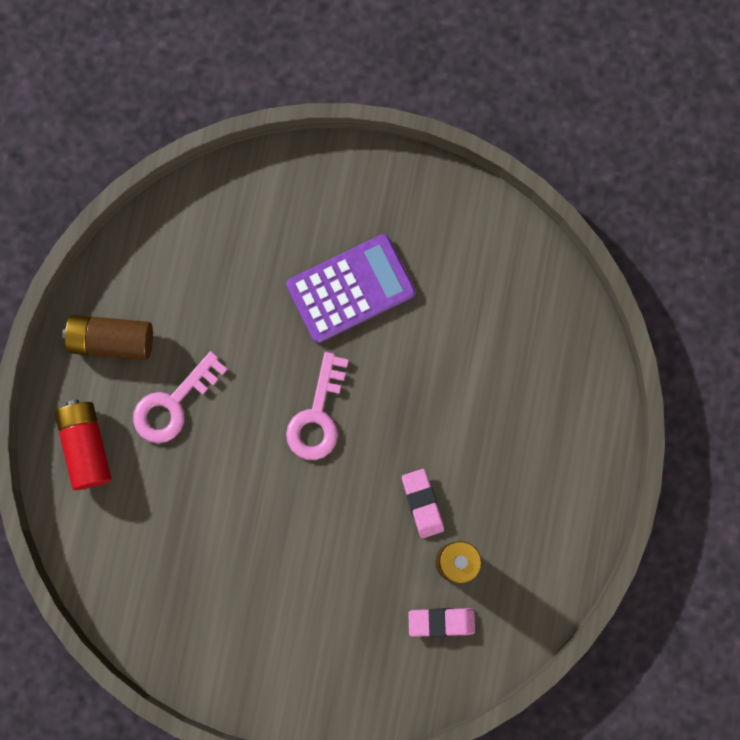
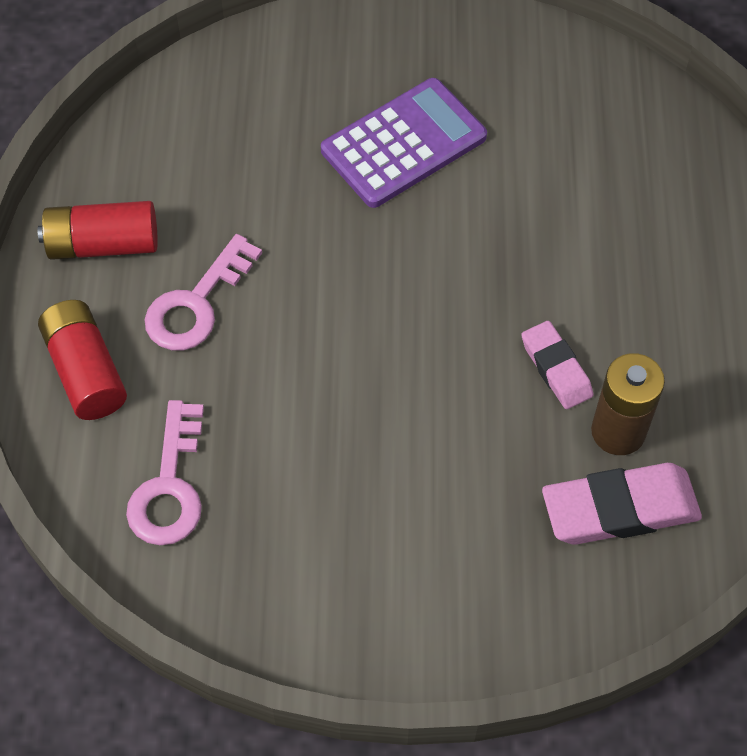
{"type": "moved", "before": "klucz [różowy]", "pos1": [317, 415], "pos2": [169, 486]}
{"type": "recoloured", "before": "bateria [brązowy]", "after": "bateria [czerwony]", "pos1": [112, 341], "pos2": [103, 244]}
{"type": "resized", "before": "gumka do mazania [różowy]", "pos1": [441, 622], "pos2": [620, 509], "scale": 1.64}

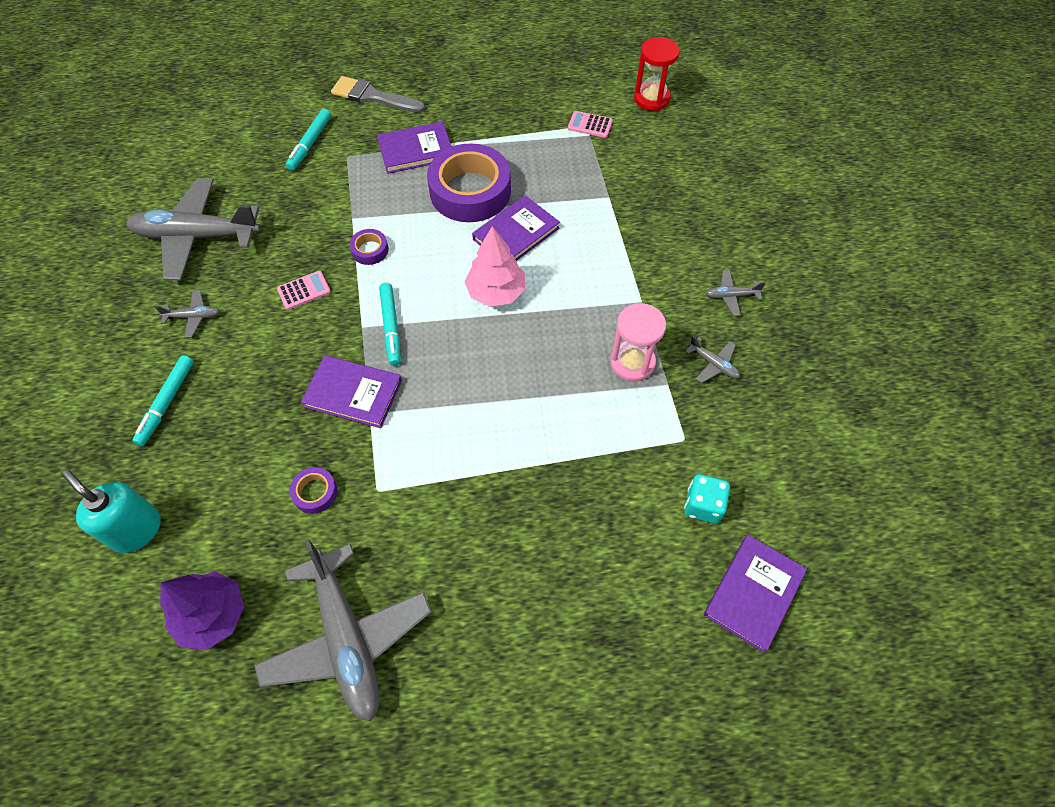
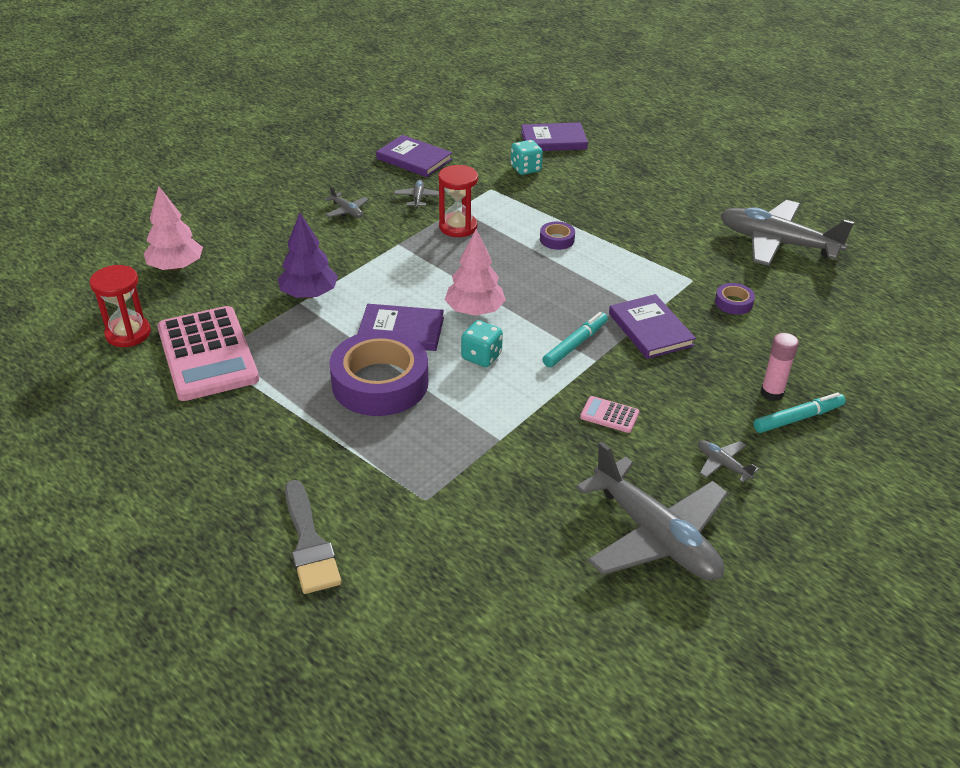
{"type": "removed", "before": "dozownik mydła [turkusowy]", "pos1": [136, 530]}
{"type": "removed", "before": "flamaster [turkusowy]", "pos1": [310, 144]}
{"type": "added", "after": "drzewko [różowy]", "pos2": [176, 267]}
{"type": "added", "after": "kostka do gry [turkusowy]", "pos2": [481, 356]}
{"type": "added", "after": "klej w sztyfcie [różowy]", "pos2": [772, 393]}
{"type": "moved", "before": "drzewko [fioletowy]", "pos1": [213, 615], "pos2": [309, 294]}
{"type": "moved", "before": "taśma klejąca [fioletowy]", "pos1": [370, 250], "pos2": [557, 239]}
{"type": "moved", "before": "książka [fioletowy]", "pos1": [416, 150], "pos2": [414, 159]}
{"type": "recoloured", "before": "klepsydra [różowy]", "after": "klepsydra [czerwony]", "pos1": [632, 362], "pos2": [458, 227]}
{"type": "turned", "before": "samolot [szary]", "pos1": [347, 638], "pos2": [777, 243], "turn": -90}
{"type": "resized", "before": "kalkulator [różowy]", "pos1": [590, 125], "pos2": [207, 354], "scale": 2.46}

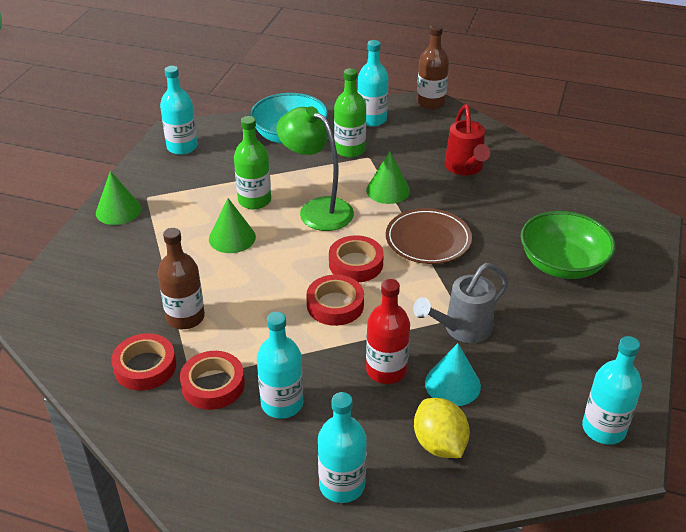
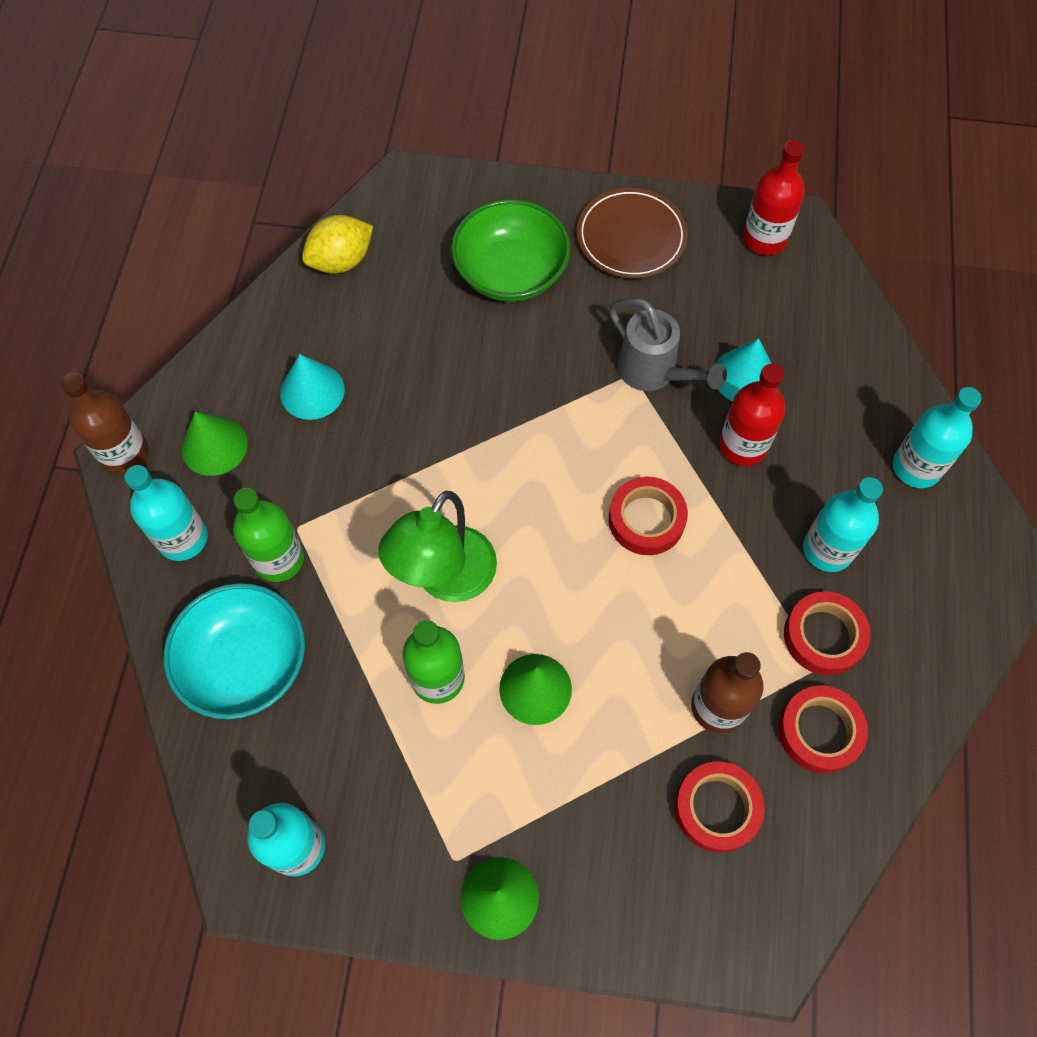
{"type": "moved", "before": "taśma klejąca [czerwony]", "pos1": [356, 264], "pos2": [717, 808]}
{"type": "moved", "before": "stożek [zielony]", "pos1": [388, 190], "pos2": [214, 446]}
{"type": "moved", "before": "talerz [brązowy]", "pos1": [428, 239], "pos2": [631, 237]}
{"type": "moved", "before": "cytryna [żółty]", "pos1": [439, 444], "pos2": [341, 261]}
{"type": "replaced", "before": "konewka [czerwony]", "after": "stożek [turkusowy]", "pos1": [465, 168], "pos2": [312, 391]}
{"type": "recoloured", "before": "butelka [turkusowy]", "after": "butelka [czerwony]", "pos1": [603, 428], "pos2": [764, 239]}

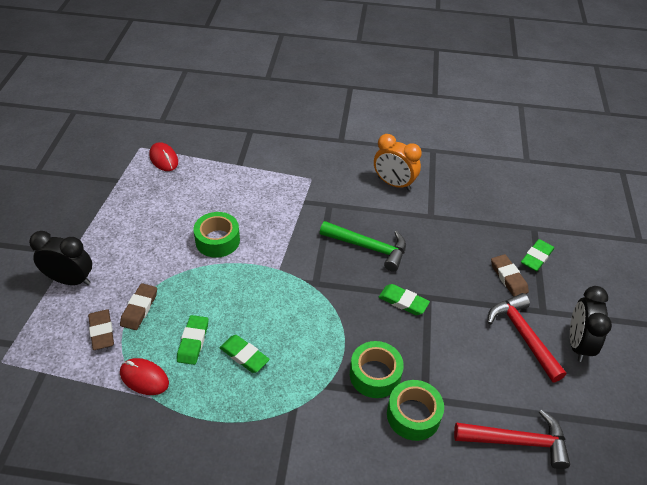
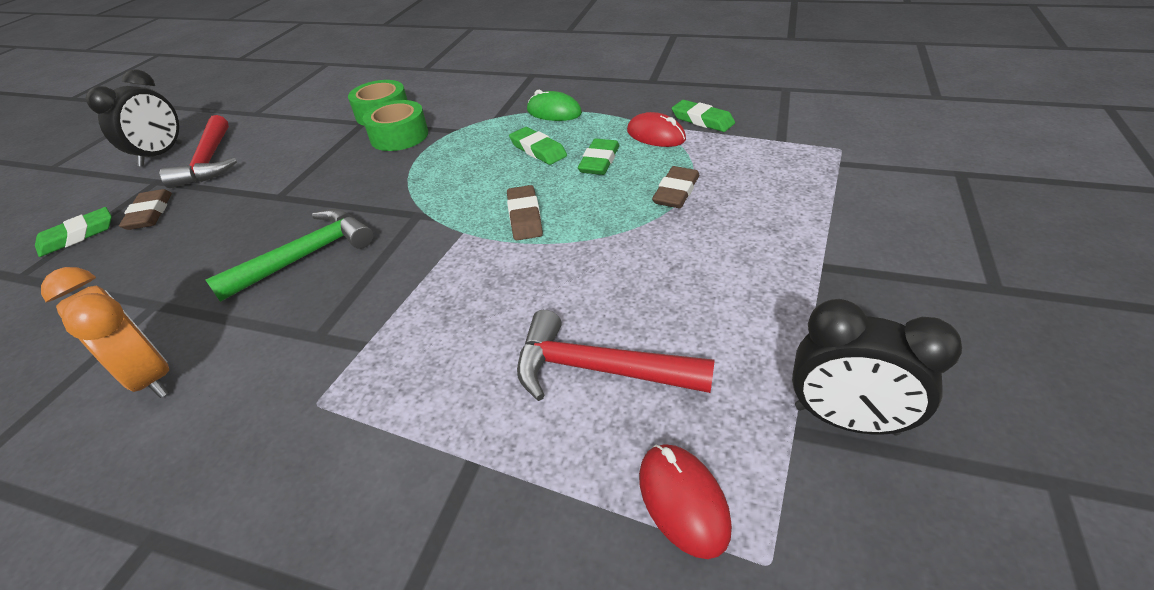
{"type": "removed", "before": "taśma klejąca [zielony]", "pos1": [217, 240]}
{"type": "added", "after": "myszka [zielony]", "pos2": [554, 112]}
{"type": "moved", "before": "budzik [czarny]", "pos1": [70, 280], "pos2": [845, 420]}
{"type": "moved", "before": "gumka do mazania [brązowy]", "pos1": [102, 331], "pos2": [524, 217]}
{"type": "moved", "before": "gumka do mazania [zielony]", "pos1": [403, 302], "pos2": [702, 120]}
{"type": "moved", "before": "młotek [czerwony]", "pos1": [517, 441], "pos2": [598, 369]}
{"type": "turned", "before": "młotek [zielony]", "pos1": [368, 248], "pos2": [305, 256], "turn": 105}

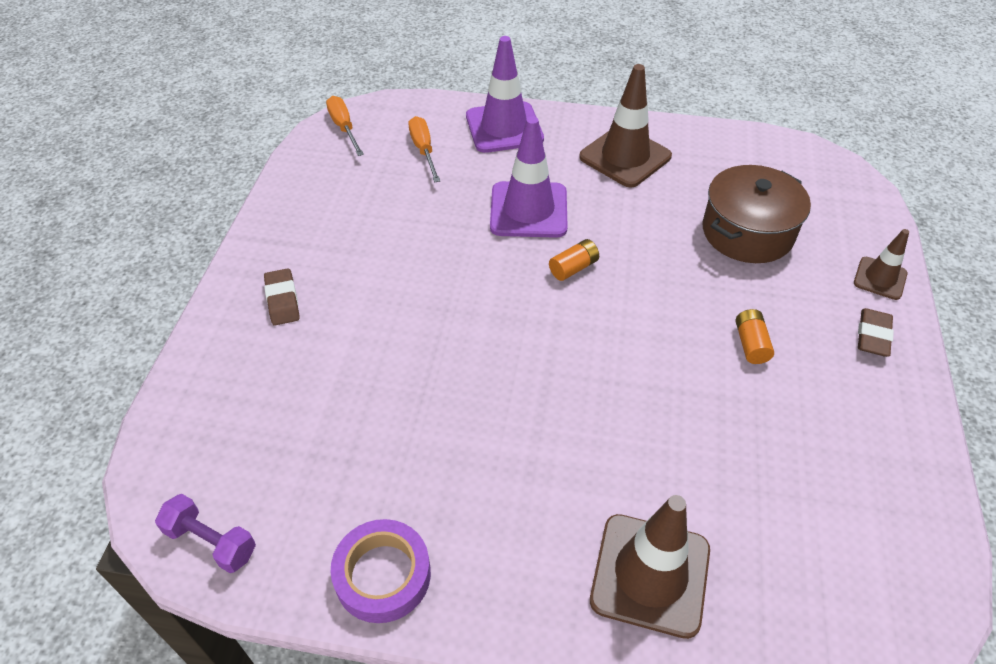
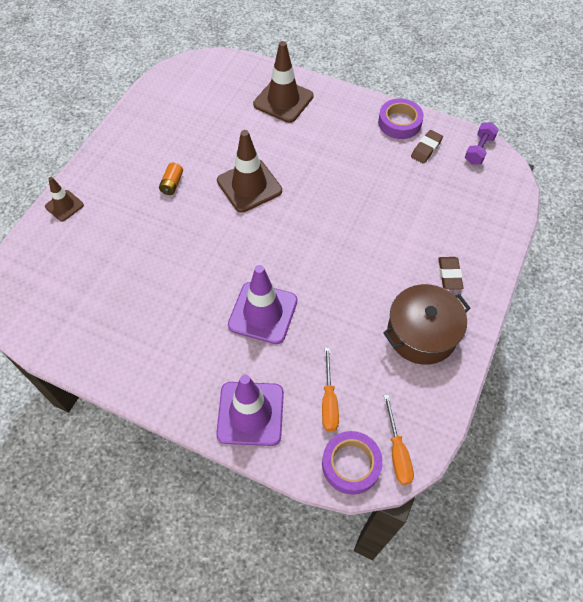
{"type": "removed", "before": "bateria [pomarańczowy]", "pos1": [573, 268]}
{"type": "added", "after": "taśma klejąca [fioletowy]", "pos2": [351, 464]}
{"type": "moved", "before": "pachołek [brązowy]", "pos1": [625, 157], "pos2": [249, 186]}
{"type": "moved", "before": "garnek [brązowy]", "pos1": [747, 232], "pos2": [421, 333]}
{"type": "moved", "before": "gumka do mazania [brązowy]", "pos1": [873, 336], "pos2": [426, 149]}
{"type": "turned", "before": "hantel [fioletowy]", "pos1": [211, 542], "pos2": [479, 150], "turn": 75}

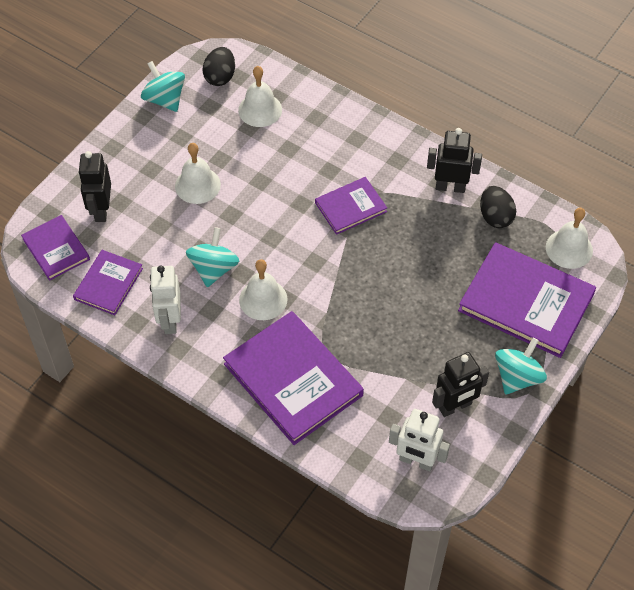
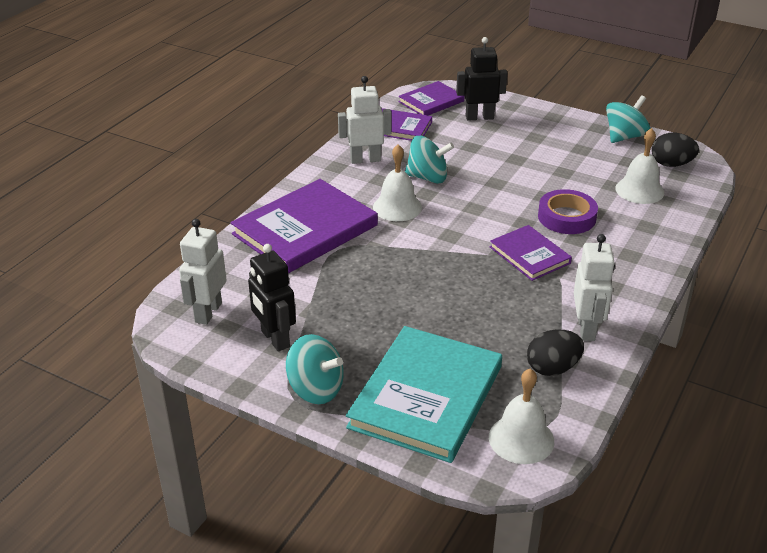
{"type": "removed", "before": "dzwonek [biały]", "pos1": [197, 185]}
{"type": "added", "after": "taśma klejąca [fioletowy]", "pos2": [566, 217]}
{"type": "recoloured", "before": "robot [czarny]", "after": "robot [biały]", "pos1": [450, 187], "pos2": [586, 329]}
{"type": "recoloured", "before": "książka [fioletowy]", "after": "książka [turkusowy]", "pos1": [526, 302], "pos2": [426, 397]}

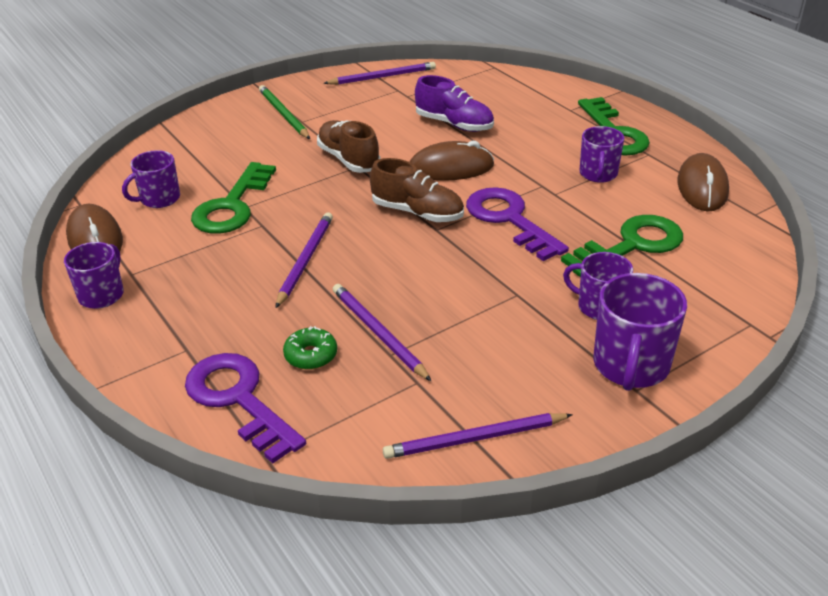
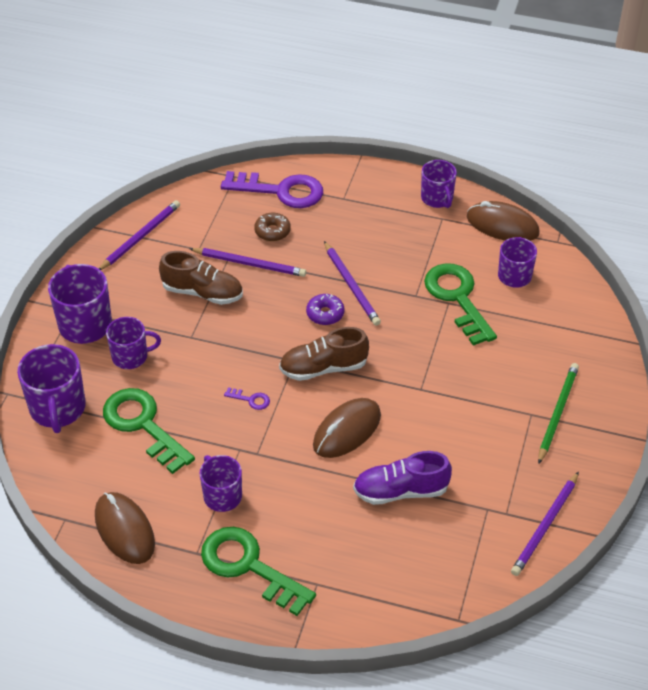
{"type": "added", "after": "kubek [fioletowy]", "pos2": [58, 409]}
{"type": "added", "after": "donut [fioletowy]", "pos2": [325, 314]}
{"type": "moved", "before": "but [brązowy]", "pos1": [348, 159], "pos2": [203, 292]}
{"type": "recoloured", "before": "donut [zielony]", "after": "donut [brązowy]", "pos1": [311, 355], "pos2": [272, 231]}
{"type": "turned", "before": "ołówek [zielony]", "pos1": [283, 114], "pos2": [557, 413], "turn": -90}
{"type": "turned", "before": "klucz [zielony]", "pos1": [631, 245], "pos2": [143, 425], "turn": 120}
{"type": "resized", "before": "klucz [fioletowy]", "pos1": [509, 220], "pos2": [251, 399], "scale": 0.4}

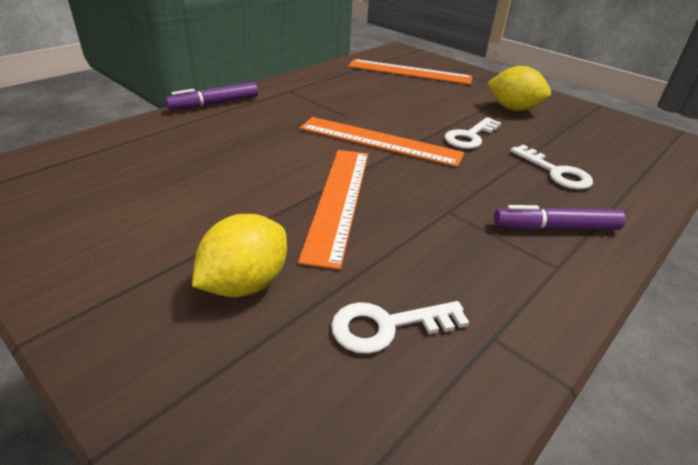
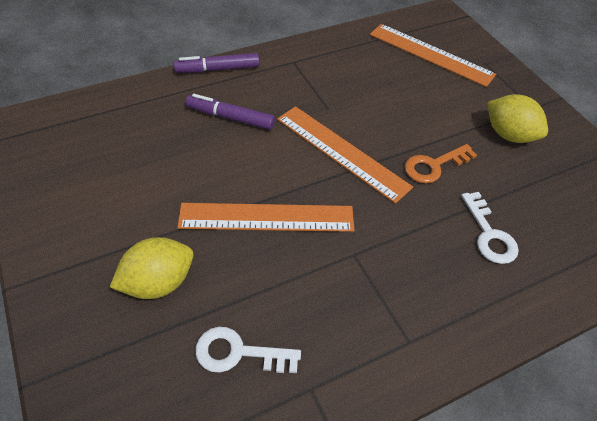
{"type": "moved", "before": "flamaster [fioletowy]", "pos1": [555, 227], "pos2": [230, 117]}
{"type": "recoloured", "before": "klucz [biały]", "after": "klucz [pomarańczowy]", "pos1": [470, 136], "pos2": [434, 166]}
{"type": "turned", "before": "linijka [pomarańczowy]", "pos1": [338, 201], "pos2": [266, 217], "turn": 60}

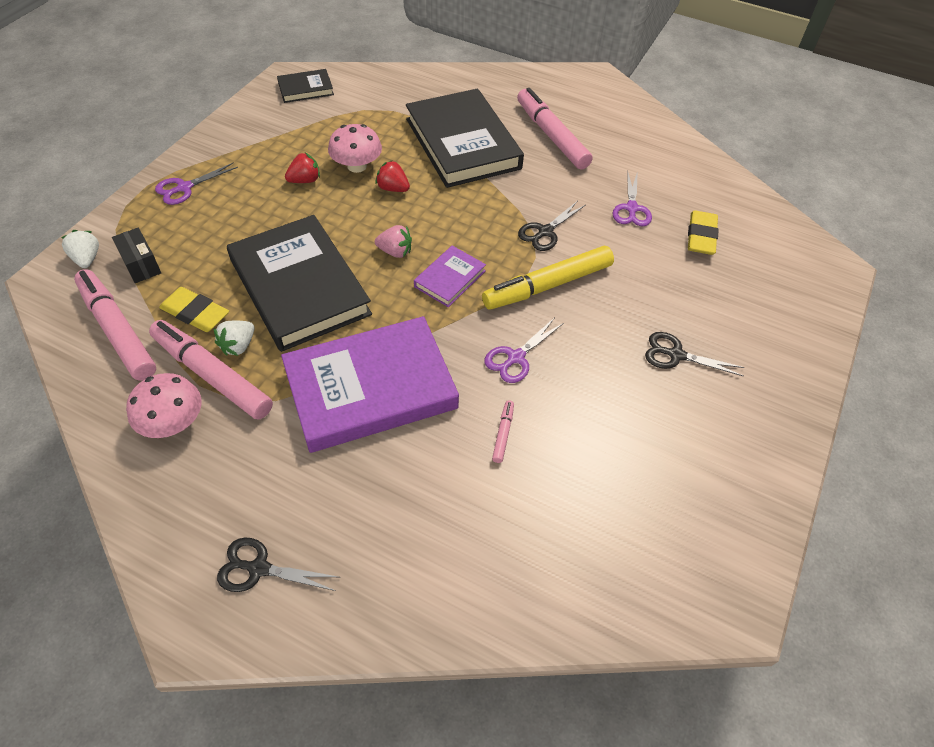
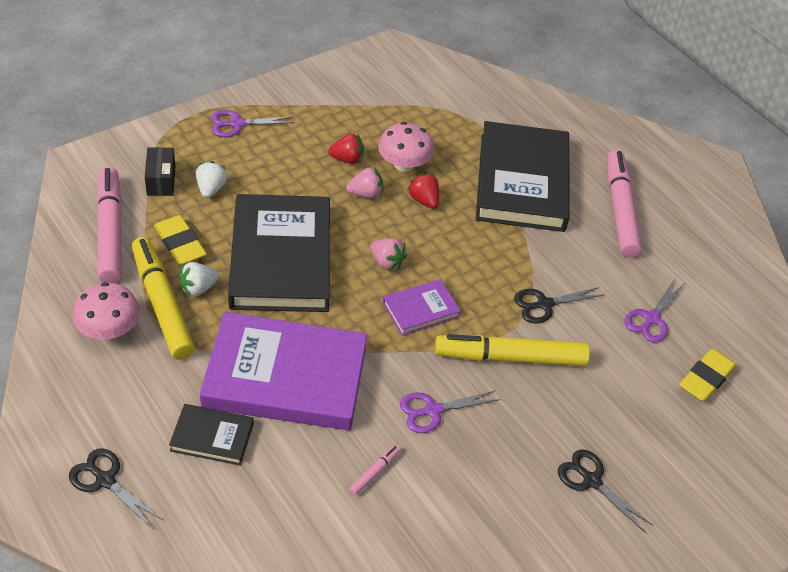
{"type": "added", "after": "truskawka [różowy]", "pos2": [365, 194]}
{"type": "moved", "before": "truskawka [biały]", "pos1": [87, 259], "pos2": [211, 189]}
{"type": "moved", "before": "książka [czarny]", "pos1": [305, 89], "pos2": [212, 437]}
{"type": "recoloured", "before": "flamaster [różowy]", "after": "flamaster [żółty]", "pos1": [213, 376], "pos2": [162, 305]}

